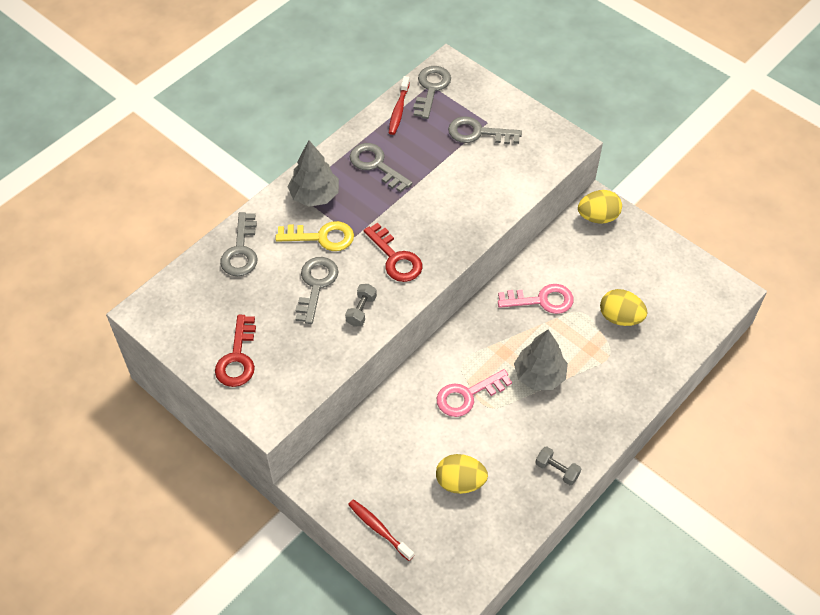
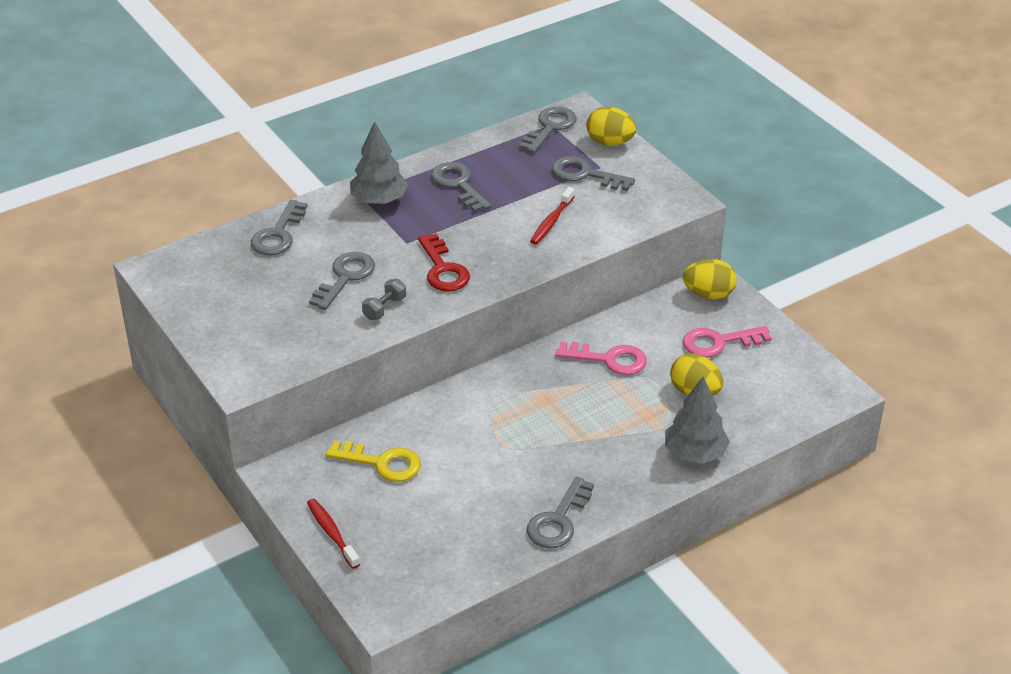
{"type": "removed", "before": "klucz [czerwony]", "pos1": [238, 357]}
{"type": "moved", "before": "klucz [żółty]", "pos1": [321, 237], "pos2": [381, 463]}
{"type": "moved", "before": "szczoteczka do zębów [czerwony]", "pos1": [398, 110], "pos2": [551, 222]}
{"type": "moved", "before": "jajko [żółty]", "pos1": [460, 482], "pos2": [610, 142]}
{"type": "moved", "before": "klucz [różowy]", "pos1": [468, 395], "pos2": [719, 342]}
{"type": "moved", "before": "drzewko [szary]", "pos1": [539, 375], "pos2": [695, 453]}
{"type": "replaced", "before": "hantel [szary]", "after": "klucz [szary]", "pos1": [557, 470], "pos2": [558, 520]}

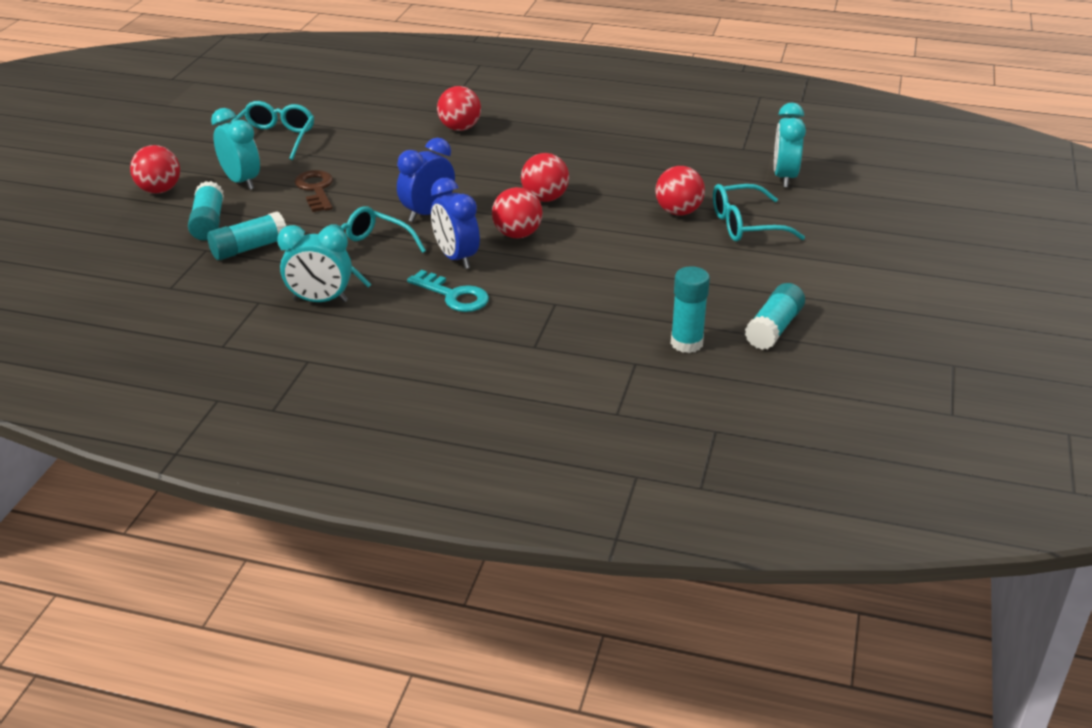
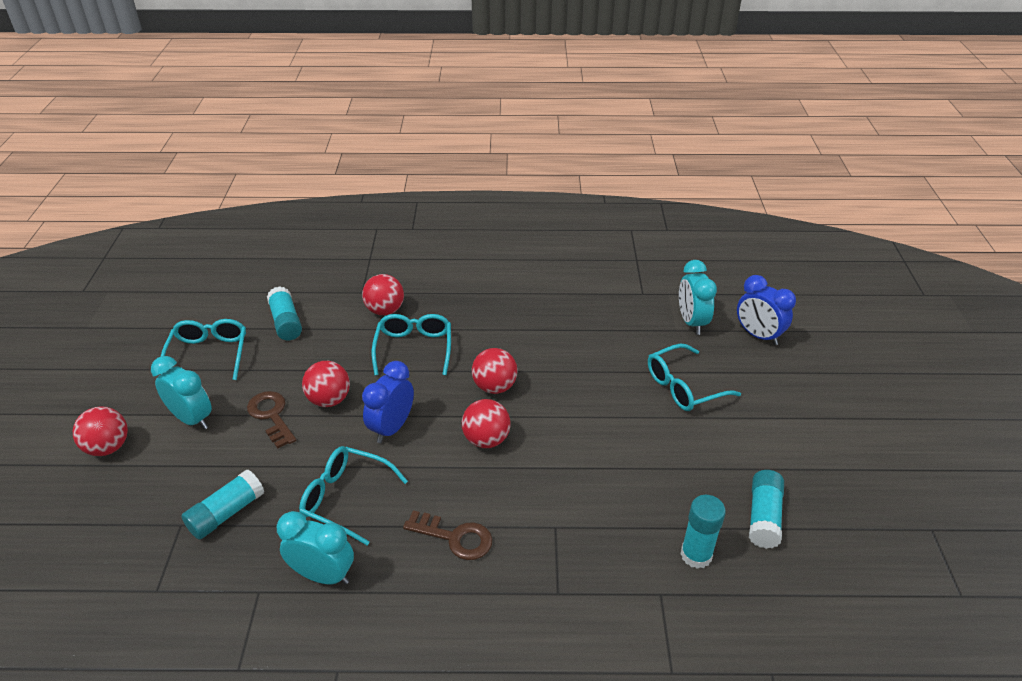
{"type": "added", "after": "okulary [turkusowy]", "pos2": [414, 348]}
{"type": "moved", "before": "klej w sztyfcie [turkusowy]", "pos1": [208, 223], "pos2": [286, 322]}
{"type": "moved", "before": "budzik [niebieski]", "pos1": [456, 258], "pos2": [758, 335]}
{"type": "moved", "before": "piłka [czerwony]", "pos1": [678, 212], "pos2": [329, 400]}
{"type": "recoloured", "before": "klucz [turkusowy]", "after": "klucz [brązowy]", "pos1": [453, 295], "pos2": [455, 537]}
{"type": "turned", "before": "budzik [turkusowy]", "pos1": [320, 301], "pos2": [323, 575], "turn": -150}

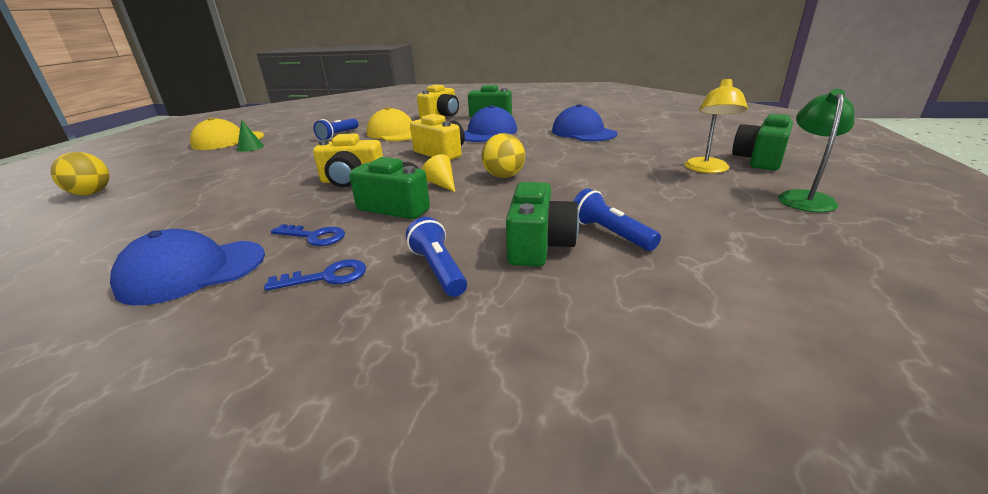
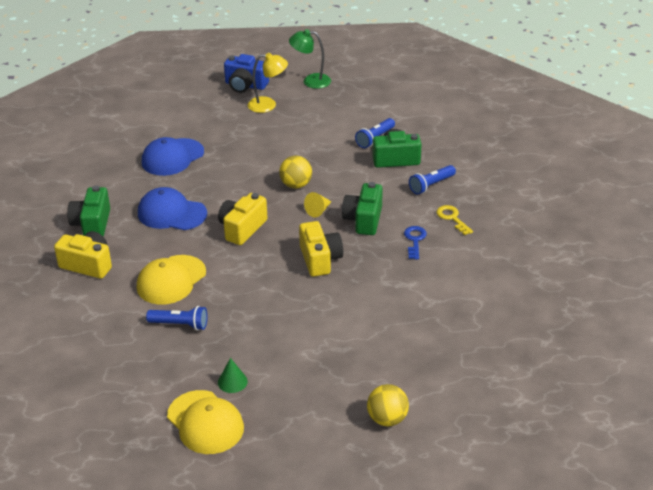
{"type": "removed", "before": "czapka [niebieski]", "pos1": [192, 271]}
{"type": "recoloured", "before": "klucz [niebieski]", "after": "klucz [żółty]", "pos1": [326, 277], "pos2": [452, 218]}
{"type": "recoloured", "before": "aparat fotograficzny [zielony]", "after": "aparat fotograficzny [niebieski]", "pos1": [759, 160], "pos2": [245, 85]}

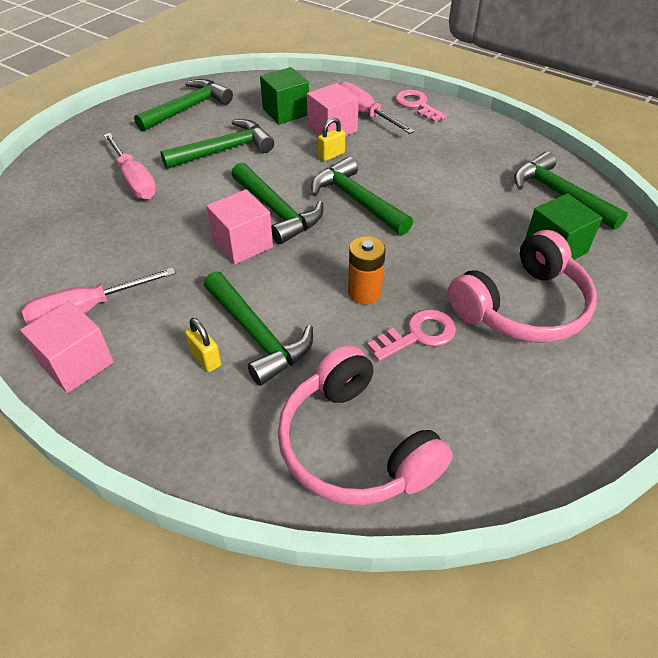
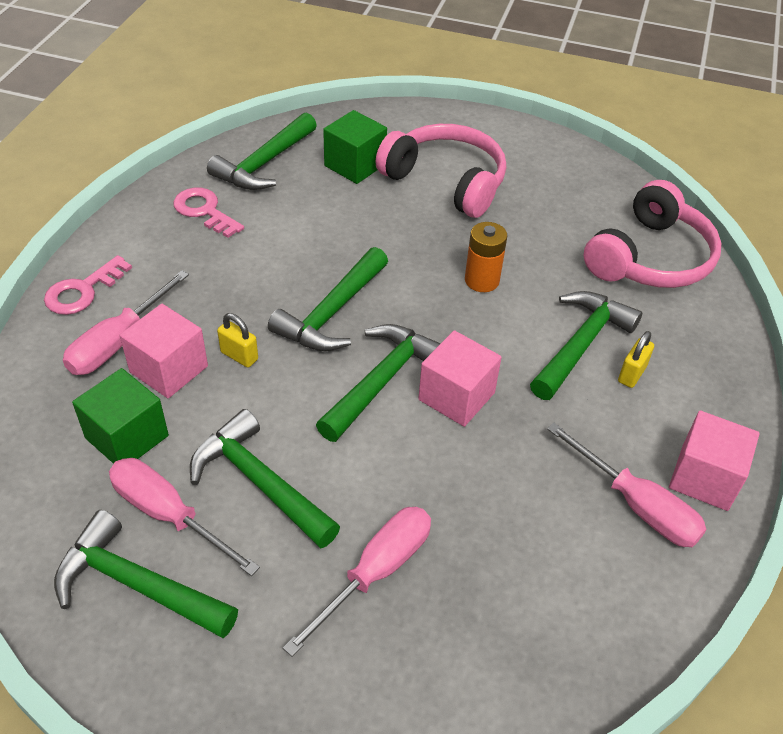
{"type": "added", "after": "śrubokręt [różowy]", "pos2": [168, 515]}
{"type": "moved", "before": "klucz [różowy]", "pos1": [418, 335], "pos2": [204, 211]}

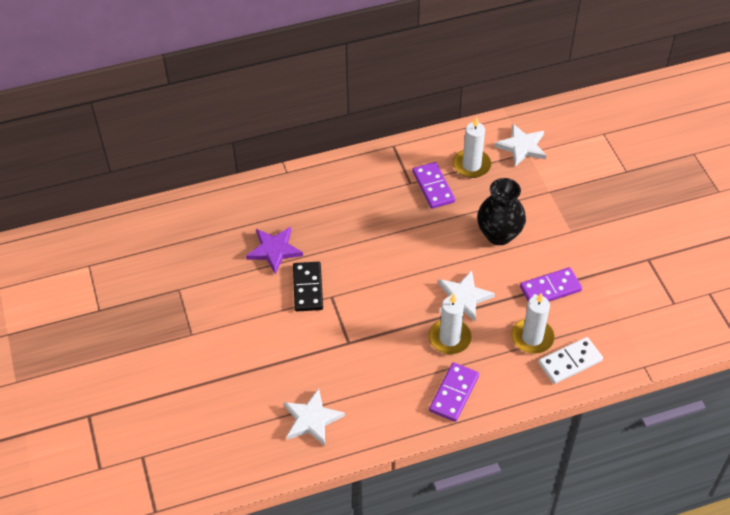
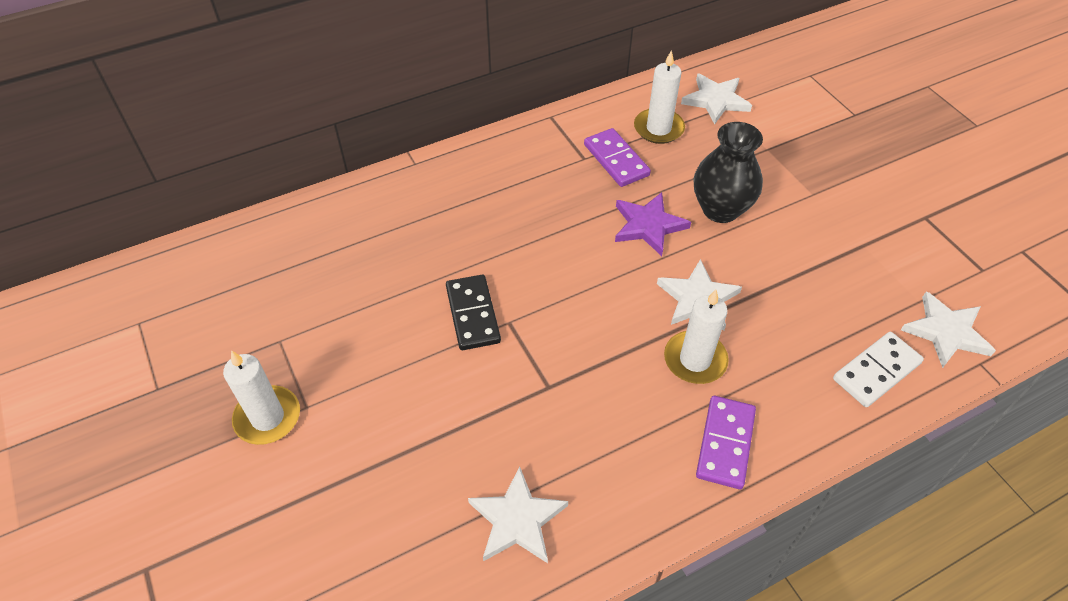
{"type": "removed", "before": "kostka domina [fioletowy]", "pos1": [550, 289]}
{"type": "added", "after": "gwiazda [biały]", "pos2": [946, 332]}
{"type": "moved", "before": "gwiazda [fioletowy]", "pos1": [274, 250], "pos2": [648, 225]}
{"type": "moved", "before": "świeca [biały]", "pos1": [532, 337], "pos2": [267, 417]}

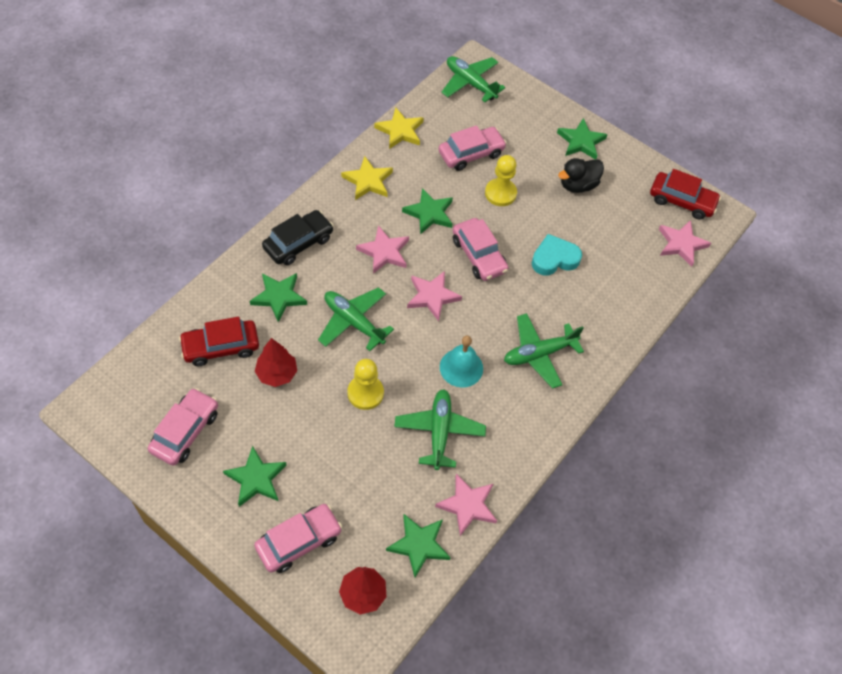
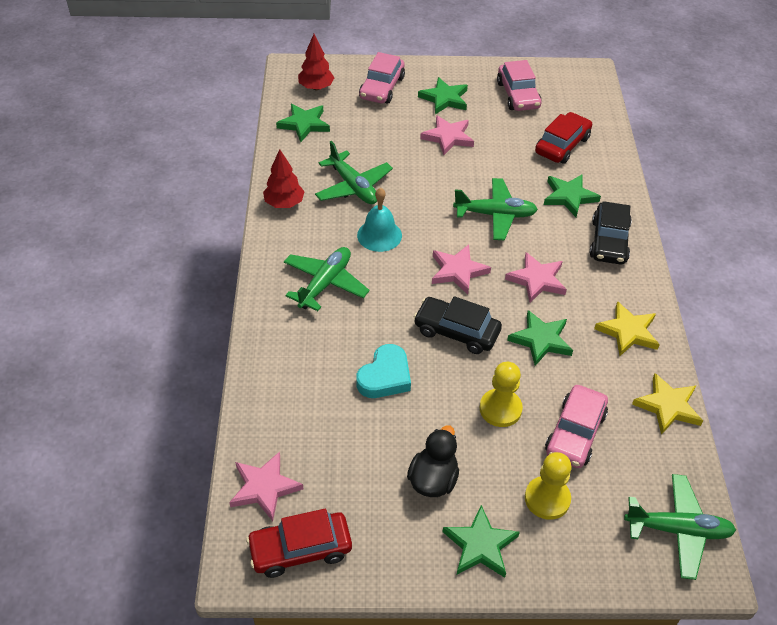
{"type": "moved", "before": "drzewko [czerwony]", "pos1": [277, 374], "pos2": [284, 203]}
{"type": "moved", "before": "pionek [żółty]", "pos1": [365, 393], "pos2": [547, 499]}
{"type": "moved", "before": "gwiazda [różowy]", "pos1": [467, 505], "pos2": [448, 137]}
{"type": "recoloured", "before": "samochód [różowy]", "after": "samochód [czarny]", "pos1": [479, 255], "pos2": [456, 331]}

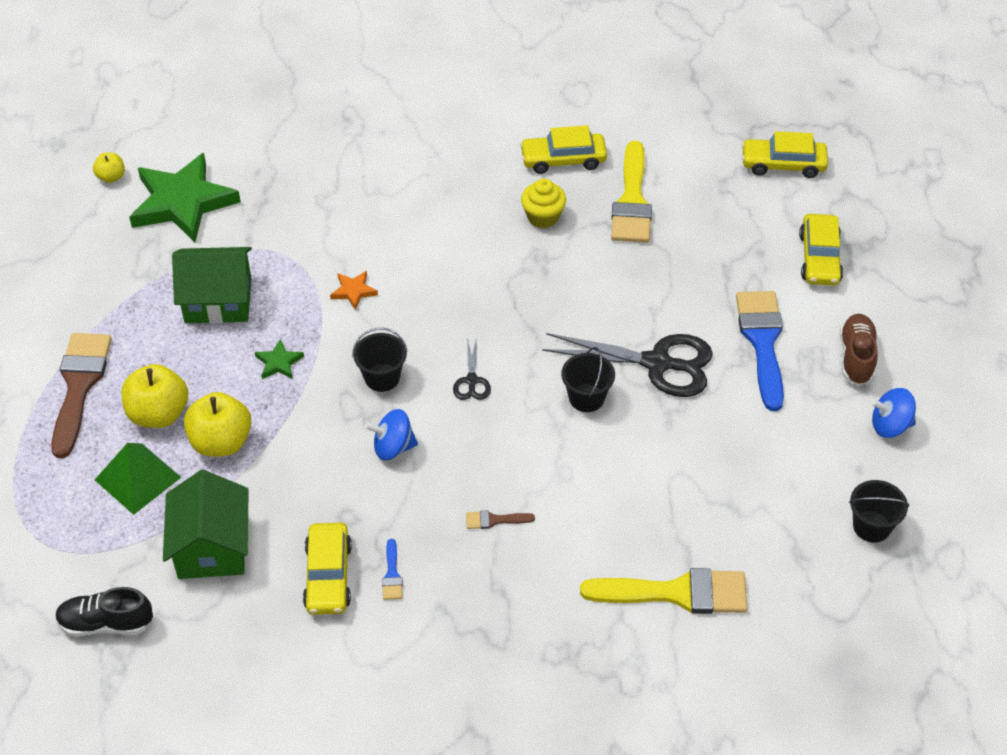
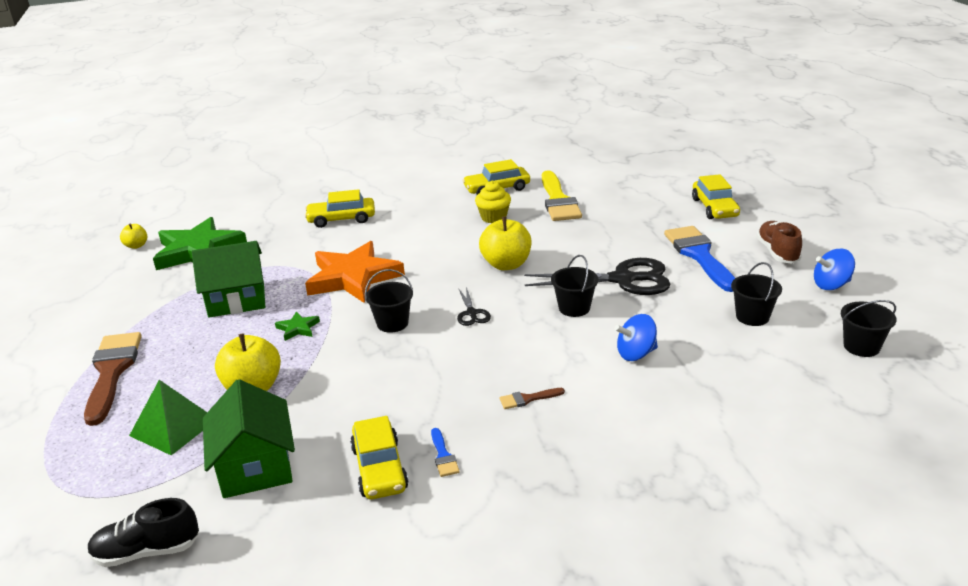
{"type": "removed", "before": "pędzel [żółty]", "pos1": [676, 593]}
{"type": "added", "after": "wiadro [czarny]", "pos2": [752, 317]}
{"type": "moved", "before": "jabłko [żółty]", "pos1": [158, 414], "pos2": [506, 264]}
{"type": "moved", "before": "bączek [niebieski]", "pos1": [393, 447], "pos2": [636, 354]}
{"type": "moved", "before": "samochód [żółty]", "pos1": [783, 164], "pos2": [341, 219]}
{"type": "resized", "before": "gwiazda [pomarańczowy]", "pos1": [353, 291], "pos2": [353, 277], "scale": 2.42}

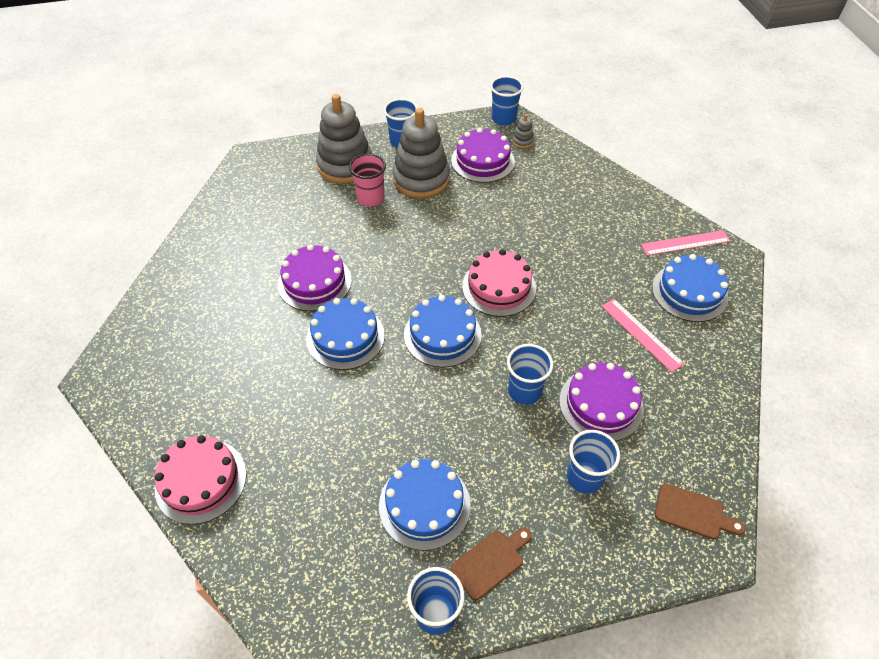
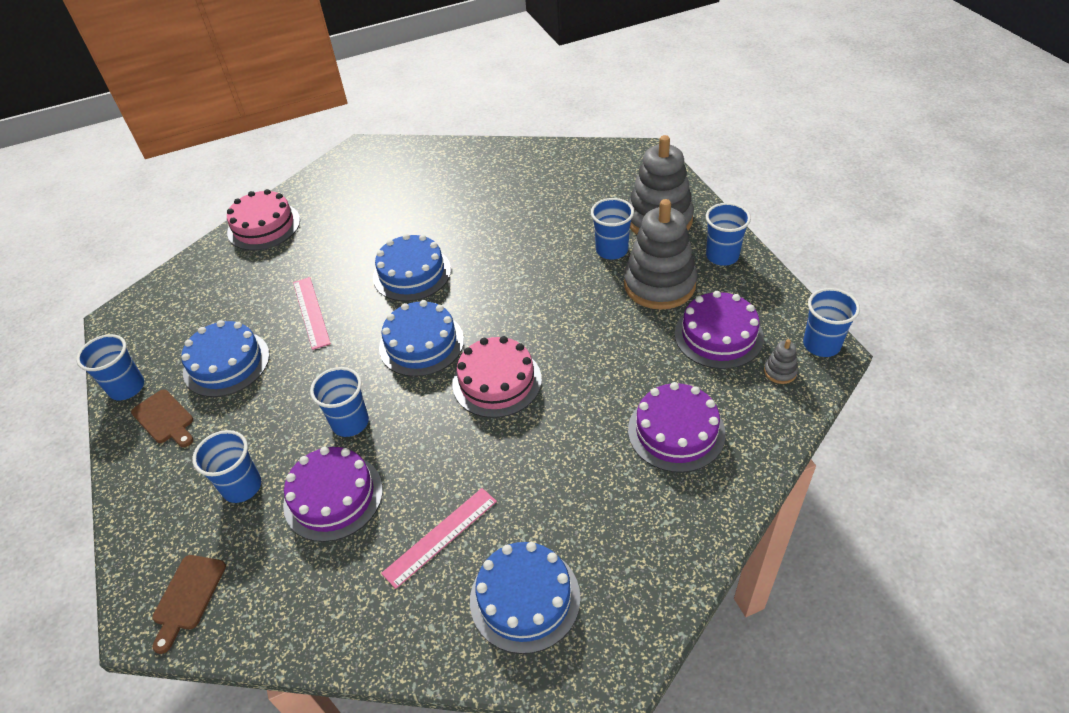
{"type": "moved", "before": "tort [fioletowy]", "pos1": [314, 282], "pos2": [676, 431]}
{"type": "moved", "before": "linijka [różowy]", "pos1": [685, 243], "pos2": [311, 312]}
{"type": "recoloured", "before": "szklanka [różowy]", "after": "szklanka [niebieski]", "pos1": [370, 198], "pos2": [611, 250]}

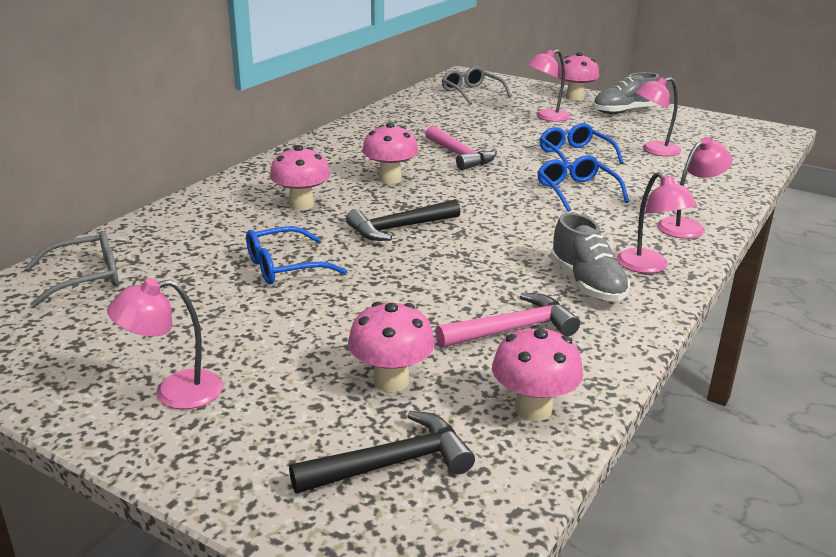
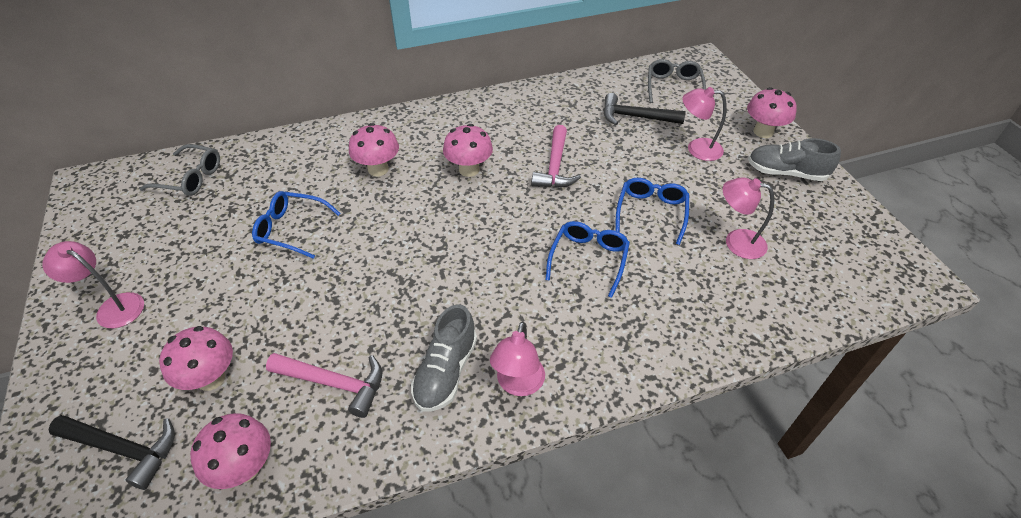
{"type": "removed", "before": "lampka [różowy]", "pos1": [687, 226]}
{"type": "moved", "before": "młotek [czarny]", "pos1": [399, 228], "pos2": [635, 117]}

